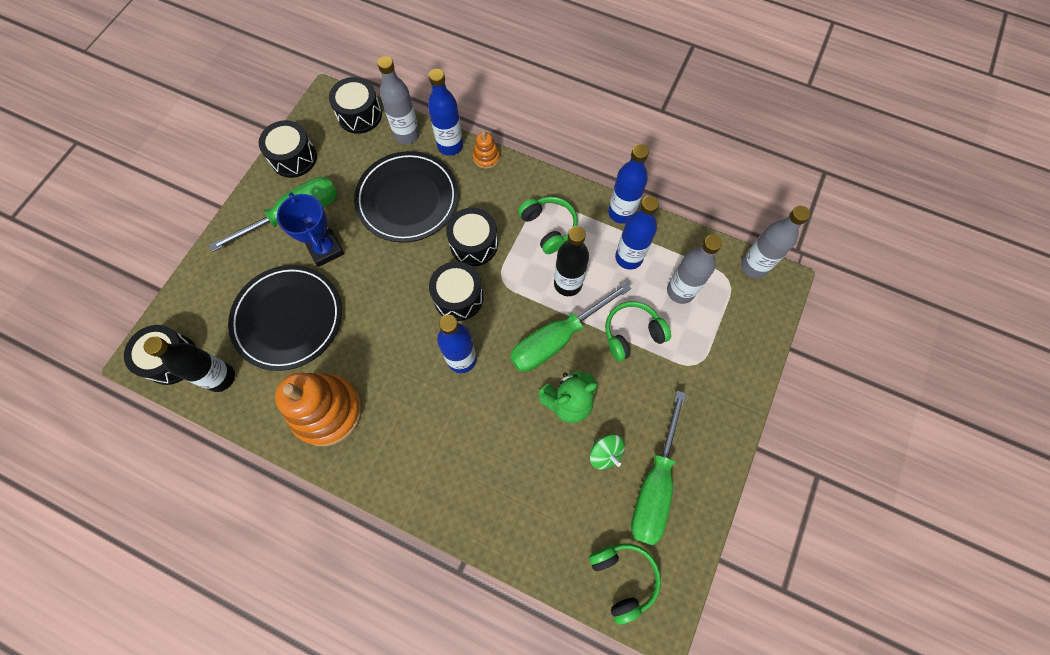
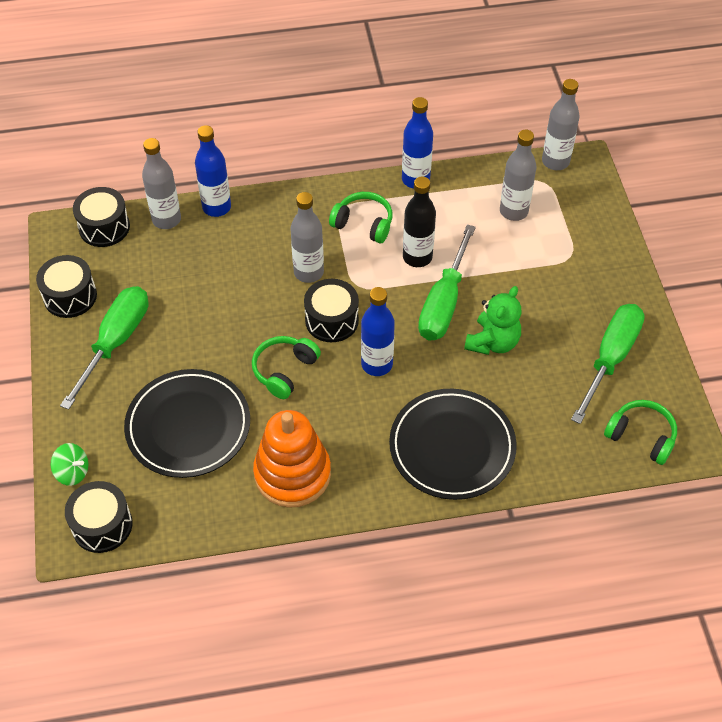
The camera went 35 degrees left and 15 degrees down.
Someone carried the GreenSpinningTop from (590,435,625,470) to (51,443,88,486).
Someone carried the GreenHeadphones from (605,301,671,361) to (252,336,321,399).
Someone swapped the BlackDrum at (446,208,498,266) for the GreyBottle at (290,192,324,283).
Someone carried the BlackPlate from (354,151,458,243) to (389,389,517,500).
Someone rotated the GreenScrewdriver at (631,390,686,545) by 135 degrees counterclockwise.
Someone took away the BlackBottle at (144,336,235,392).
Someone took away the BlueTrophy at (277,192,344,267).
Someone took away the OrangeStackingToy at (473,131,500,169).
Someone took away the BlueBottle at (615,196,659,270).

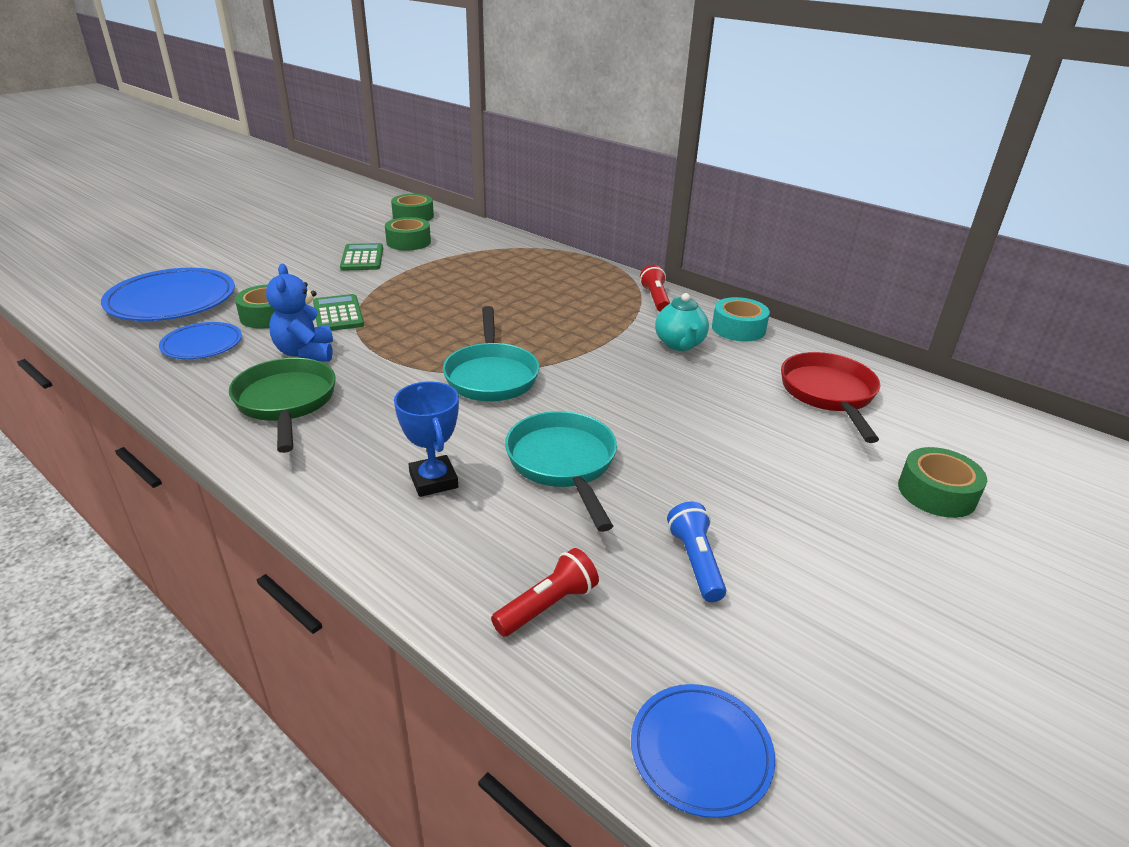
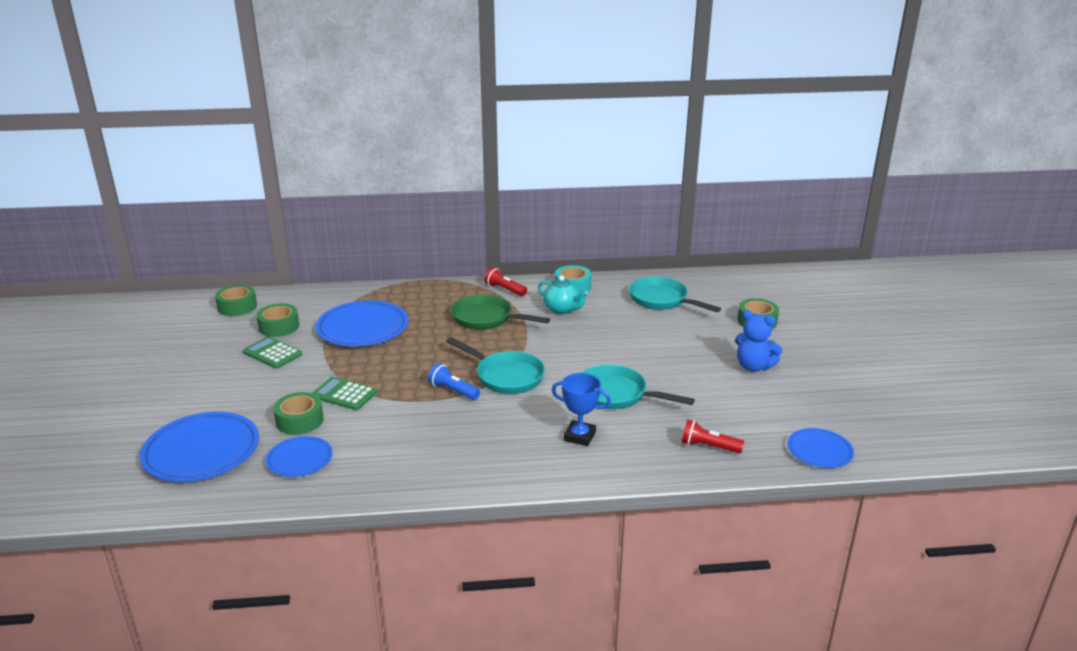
The camera went 45 degrees left and 5 degrees down.
Someone put down the BluePlate at (316,300,408,347).
Someone carried the BlueFlashlight from (667,502,726,602) to (428,363,480,400).
Someone carried the GreenPan from (229,358,336,453) to (451,294,550,330).
Someone repainted the RedPan at (781,352,880,443), which became the TurquoisePan at (629,276,721,312).
Someone rotated the RedFlashlight at (491,548,599,637) by 75 degrees counterclockwise.
Someone carried the BlueTeddyBear from (266,264,333,362) to (735,310,782,372).

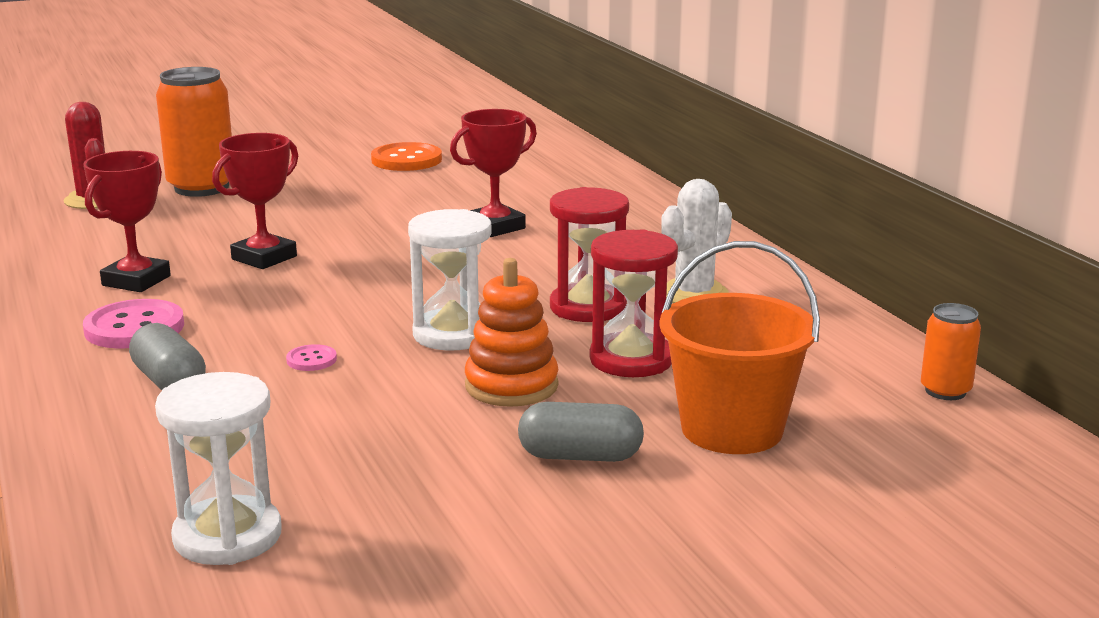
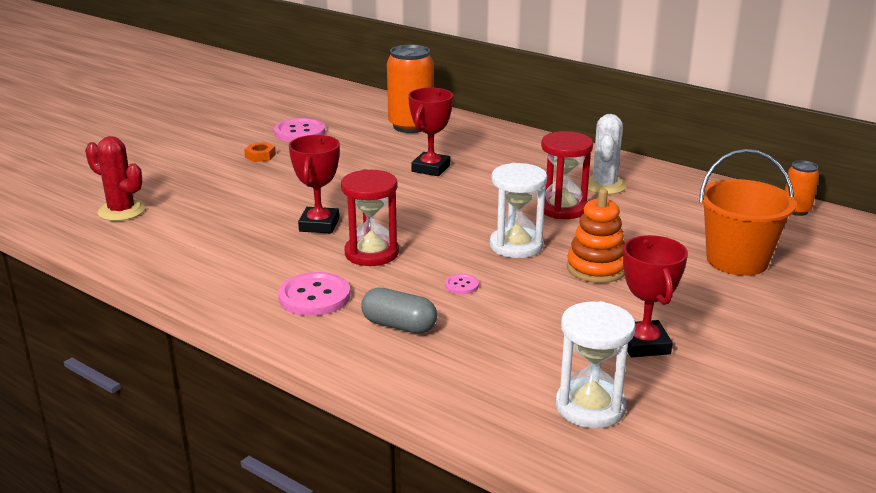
The camera went 30 degrees left and 5 degrees up.
Someone put down the OrangeNut at (244,142,276,162).
Someone repainted the OrangeButton at (371,142,442,171), which became the PinkButton at (274,118,325,142).
Someone carried the RedHourglass from (590,229,678,377) to (341,169,399,266).
Someone carried the OrangeCan from (156,67,232,197) to (387,45,434,133).
Someone carried the RedTrophy from (83,151,171,292) to (623,235,688,357).
Someone took away the GreyCapsule at (518,402,644,462).

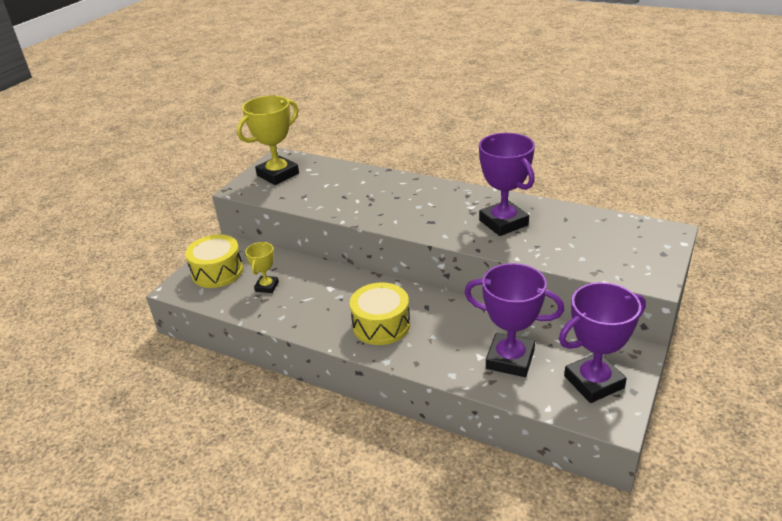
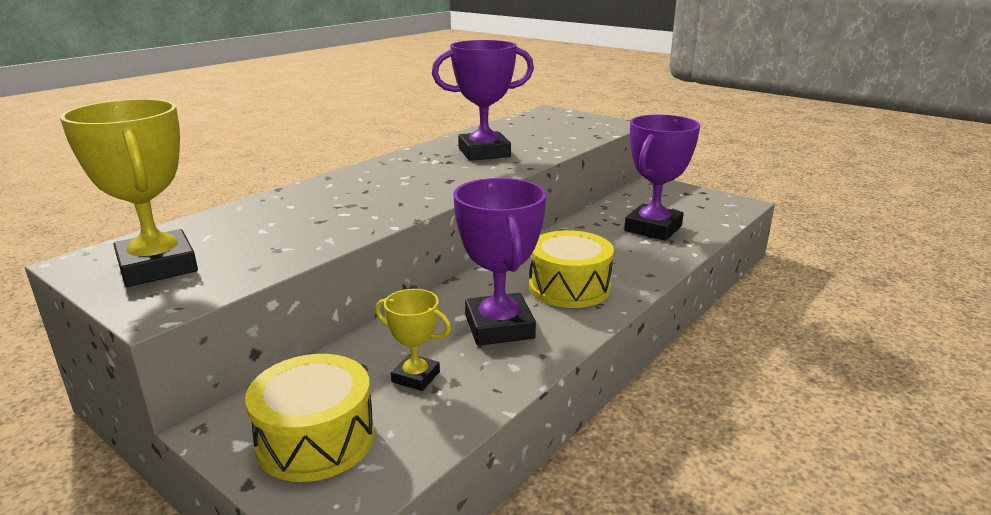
The camera went 80 degrees left and 10 degrees down.
Someone carried the PurpleTrophy from (559,282,646,403) to (453,178,546,346).

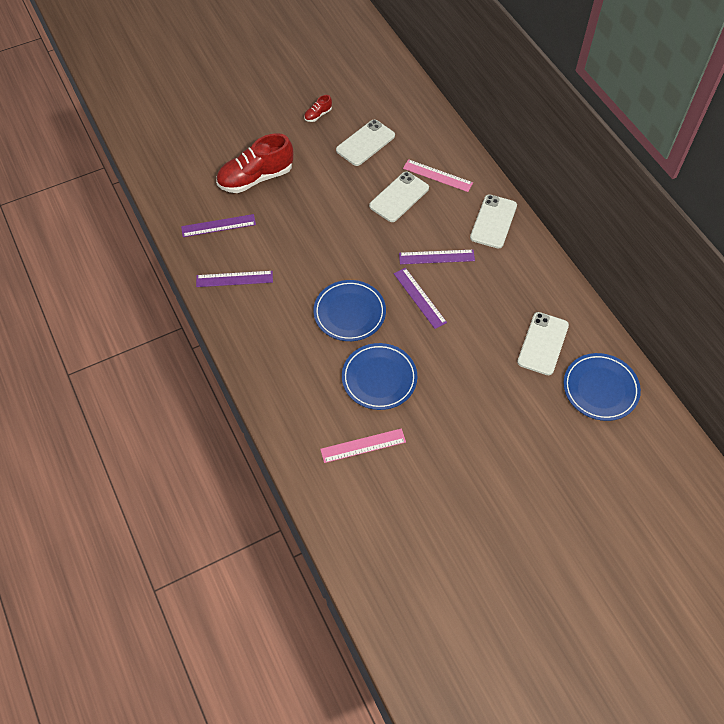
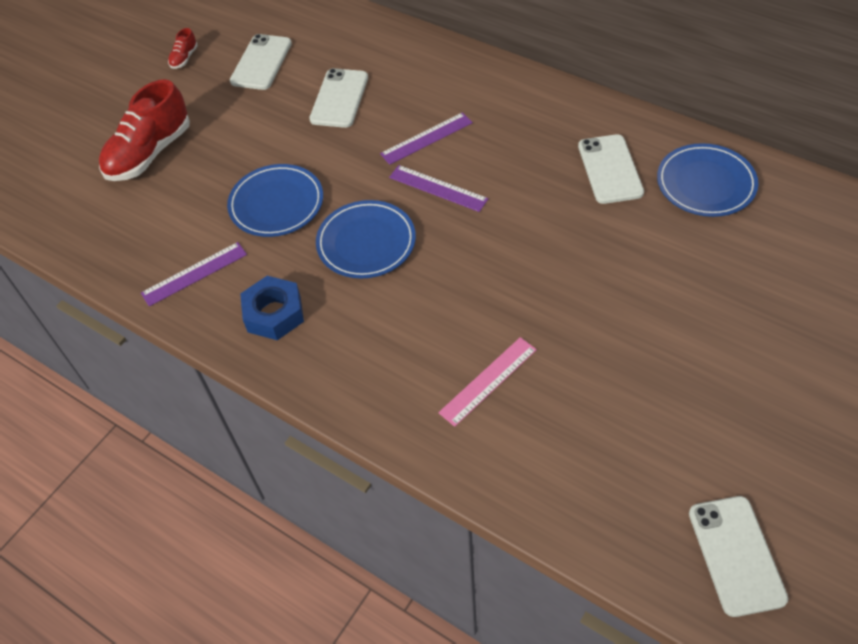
The camera went 25 degrees left and 5 degrees down.
Someone carried the BluePlate from (342,343,417,410) to (227,164,323,237).
Someone put down the BlueNut at (240,276,304,340).
Someone carried the WhitePhone from (470,194,517,249) to (689,496,788,617).
Someone took away the PurpleRuler at (181,214,256,237).
Someone took away the PinkRuler at (403,159,473,192).

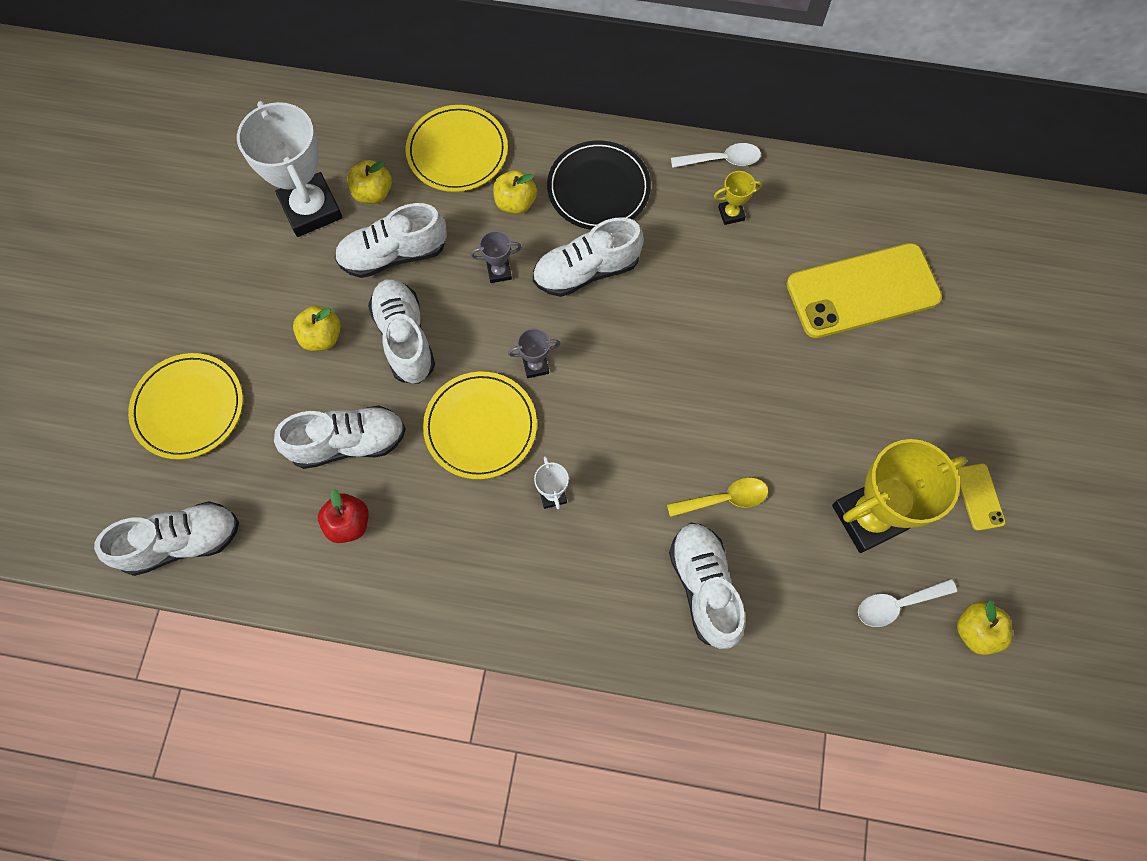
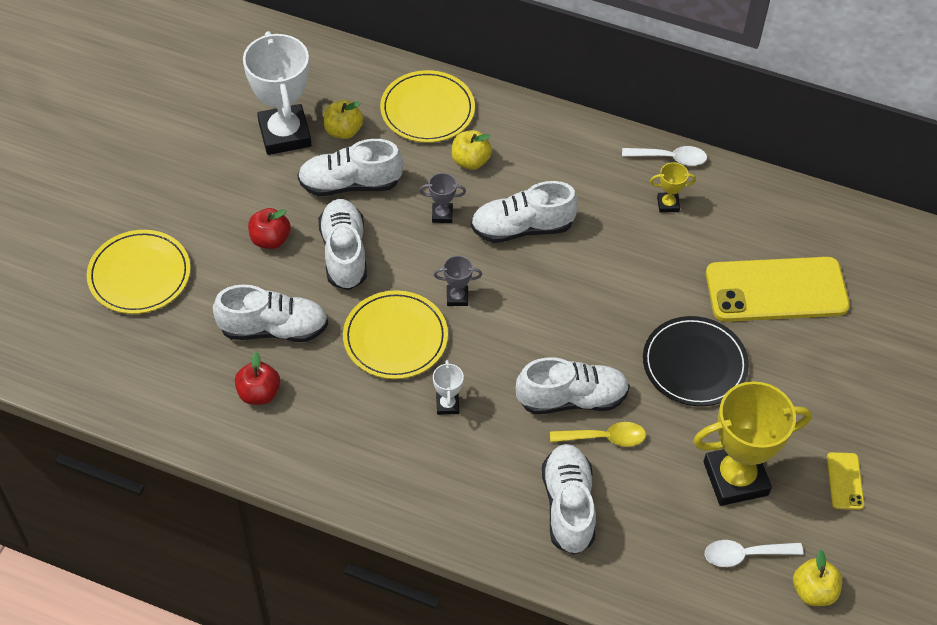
The camera went 10 degrees right and 15 degrees down.
Someone repainted the YellowApple at (293,306,341,351), which became the RedApple at (248,208,291,249).
Someone carried the WhiteShoe from (94,501,239,576) to (516,357,630,414).
Someone carried the BlackPlate from (547,141,651,230) to (643,316,749,406).

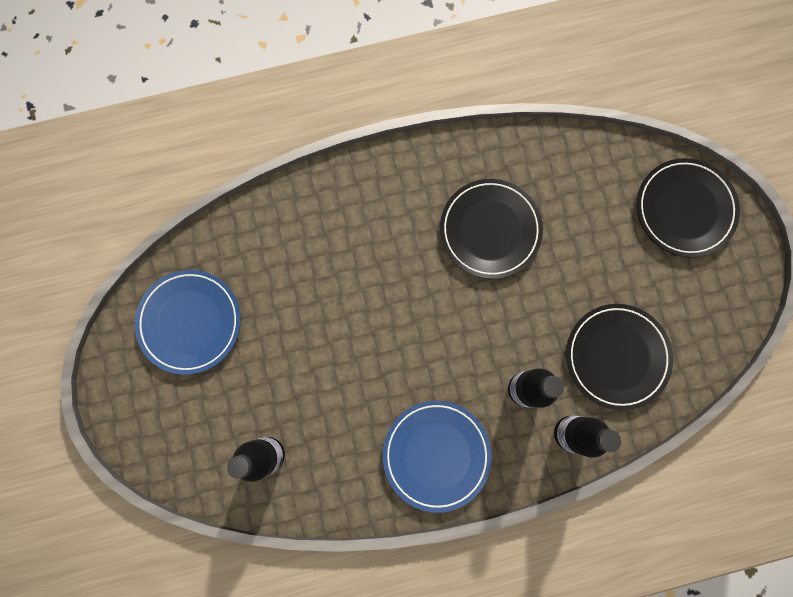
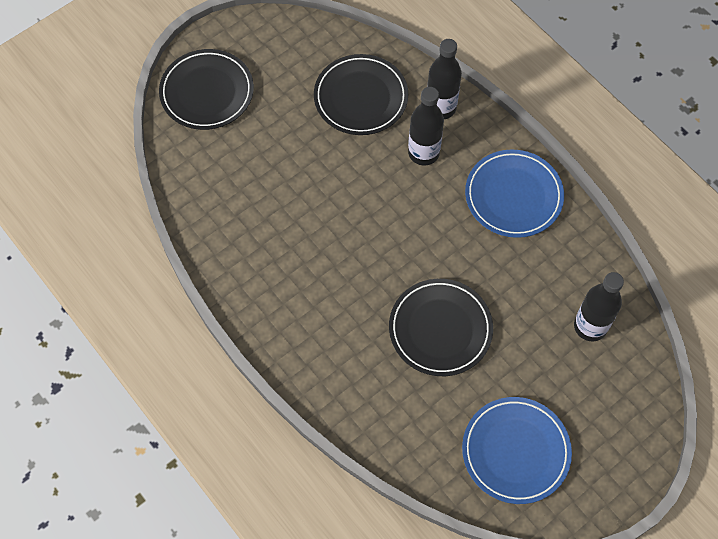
The camera went 115 degrees left and 15 degrees down.
Someone carried the BlackPlate from (440,179,543,279) to (389,279,493,376).

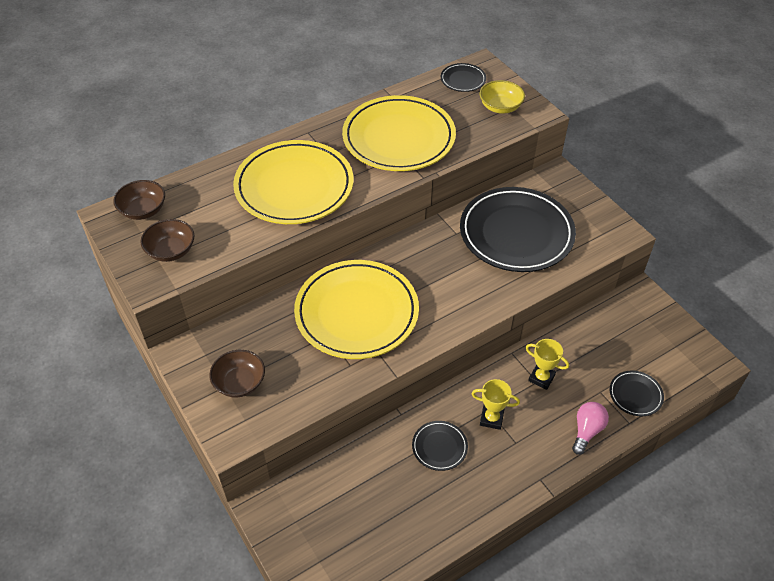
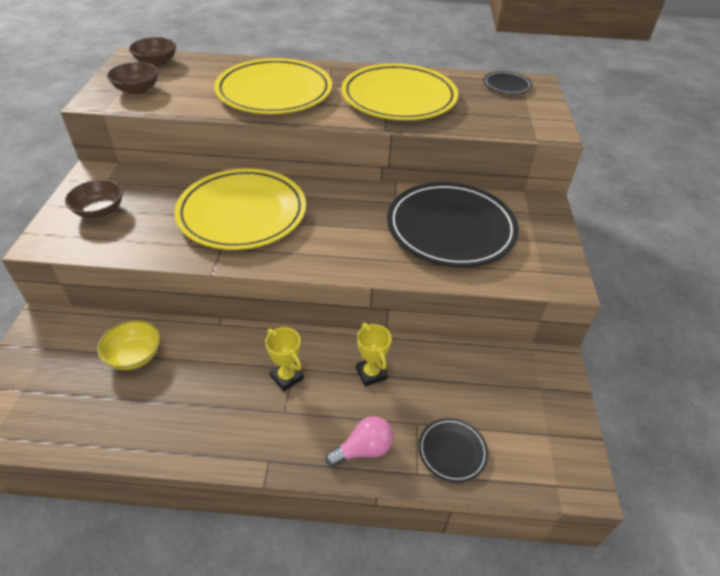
The camera went 35 degrees right and 5 degrees down.
Someone carried the YellowBowl from (480,80,525,114) to (97,320,160,370).
Someone took away the BlackPlate at (412,421,468,471).

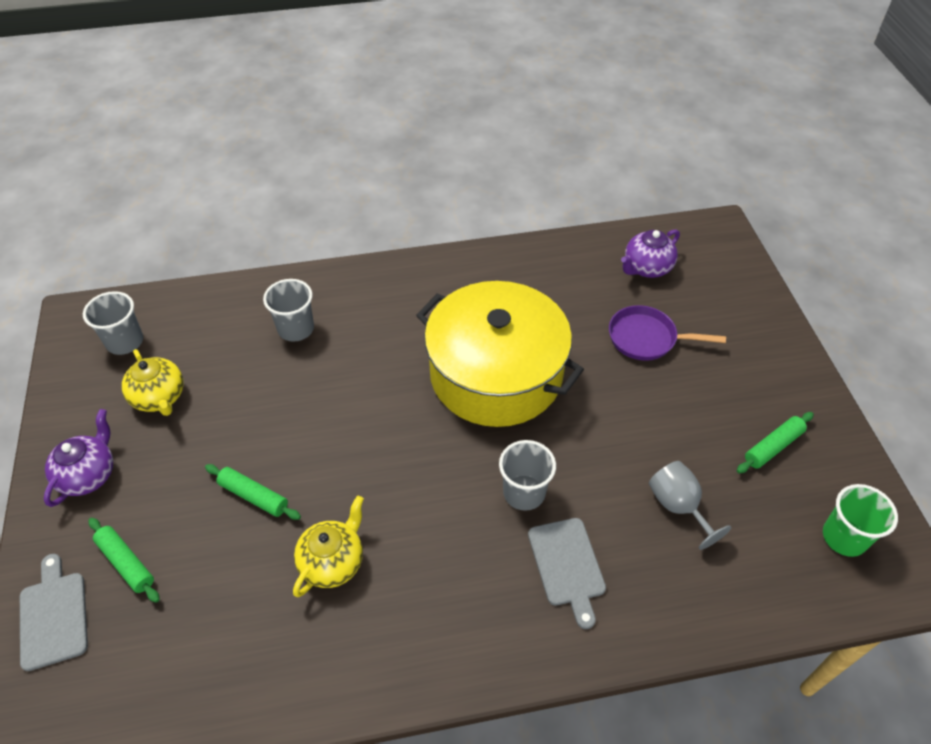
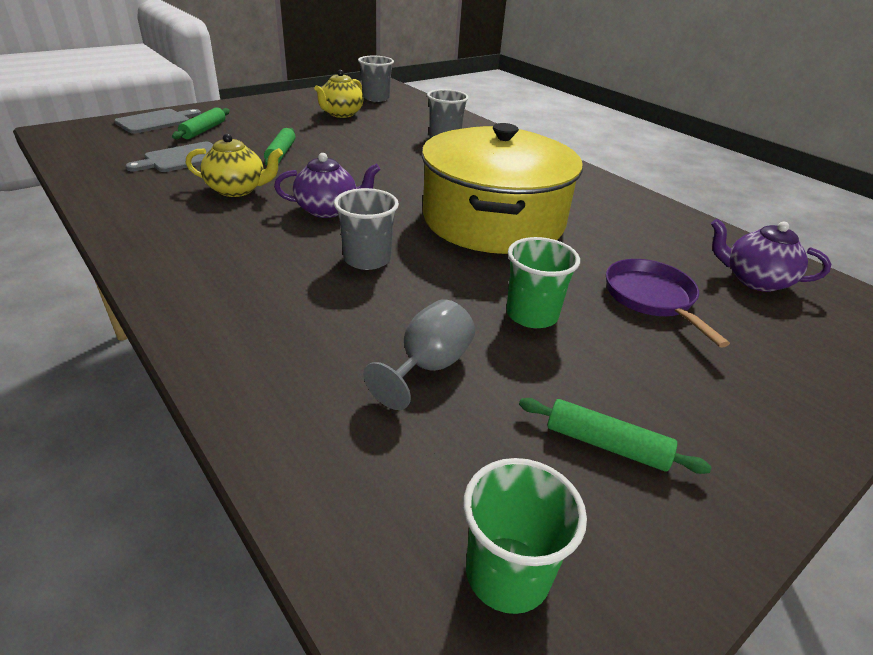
The camera went 60 degrees right and 15 degrees down.
Someone carried the GreyCuttingBoard from (528,518,606,629) to (125,142,213,172).
Someone carried the PurpleTeapot from (44,409,113,507) to (274,153,380,218).
Someone put down the GreenCup at (506,237,580,328).

